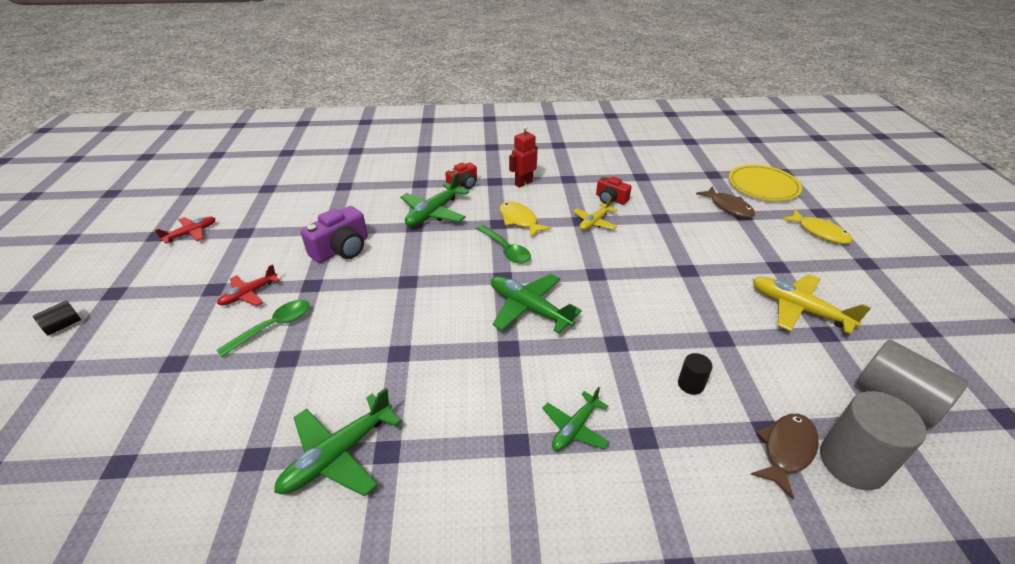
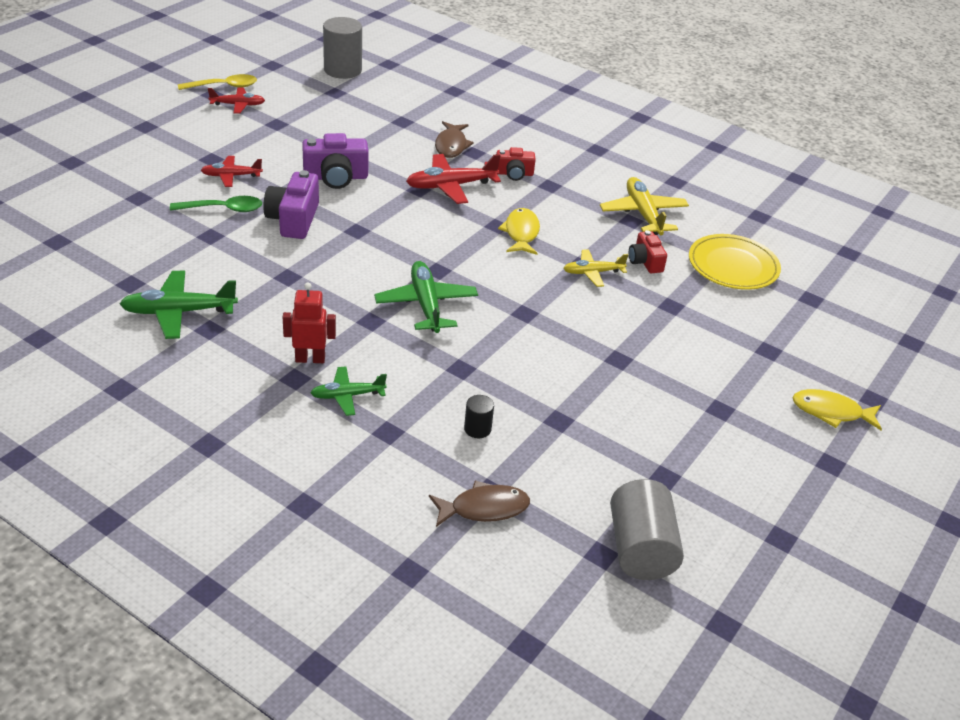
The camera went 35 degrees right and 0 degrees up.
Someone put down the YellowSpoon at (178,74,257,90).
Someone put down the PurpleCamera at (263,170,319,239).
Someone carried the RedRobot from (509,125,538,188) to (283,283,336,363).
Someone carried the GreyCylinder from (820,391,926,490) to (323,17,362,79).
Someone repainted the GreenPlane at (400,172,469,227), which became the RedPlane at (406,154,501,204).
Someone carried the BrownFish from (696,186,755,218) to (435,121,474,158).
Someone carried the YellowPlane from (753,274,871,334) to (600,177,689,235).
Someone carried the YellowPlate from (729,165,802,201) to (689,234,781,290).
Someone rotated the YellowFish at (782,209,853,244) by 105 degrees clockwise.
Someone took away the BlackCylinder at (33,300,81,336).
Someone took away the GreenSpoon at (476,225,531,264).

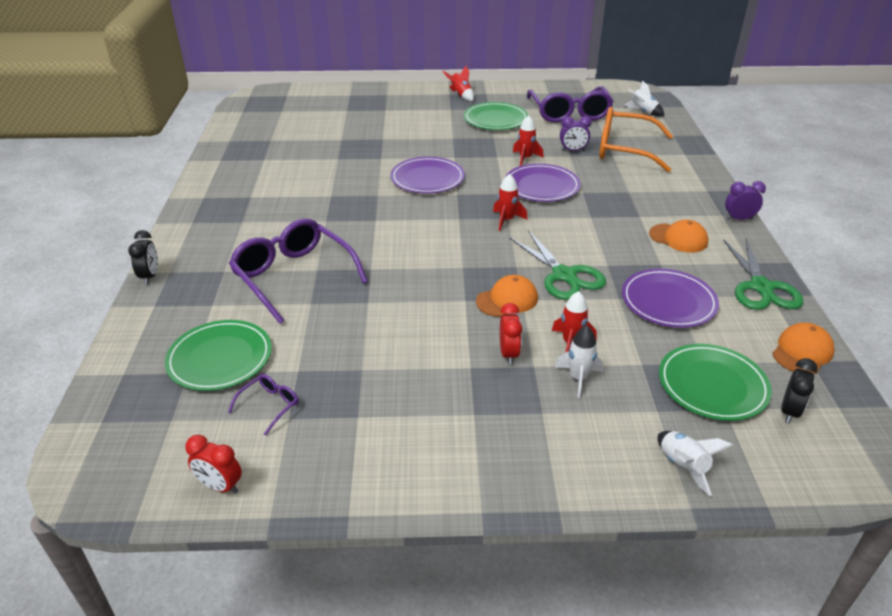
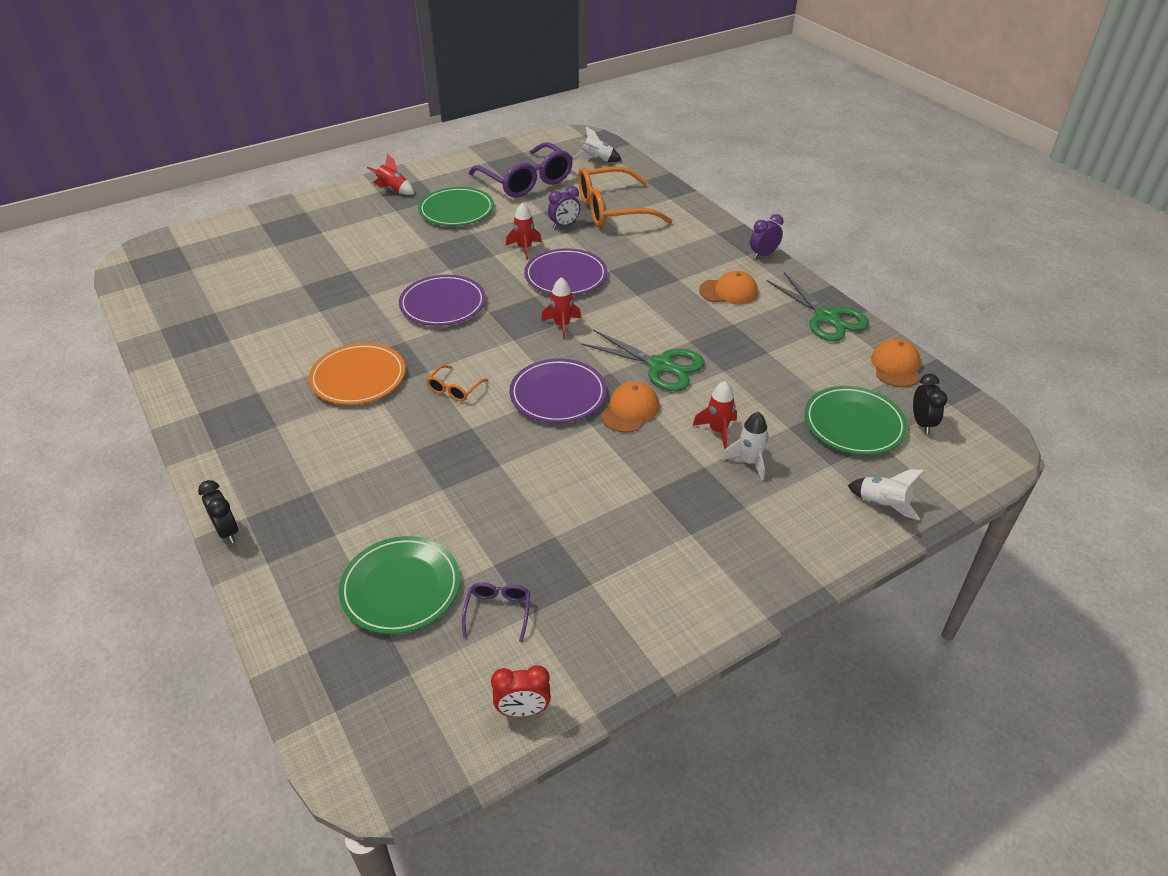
The camera went 30 degrees left and 5 degrees up.
Someone put down the OrangePlate at (309,343,405,405).
Someone put down the OrangeGlasses at (427,365,488,401).
Someone carried the PurplePlate from (622,269,719,328) to (509,359,607,423).
Someone took away the PurpleGlasses at (229,218,368,324).
Someone took away the RedClock at (500,303,522,365).

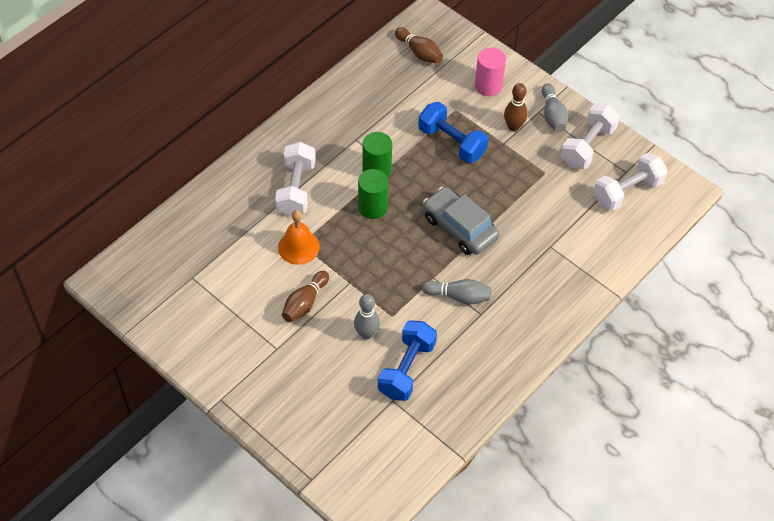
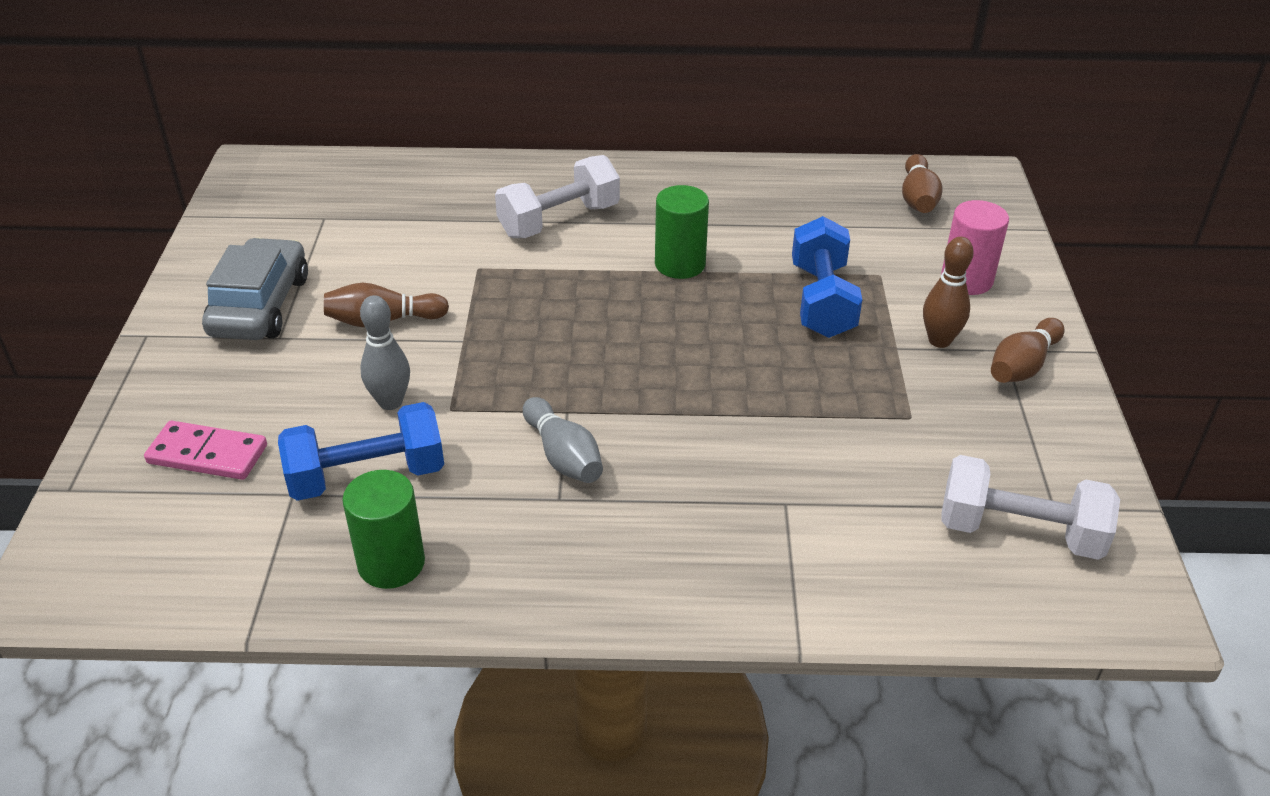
The camera went 50 degrees right and 15 degrees down.
Someone put down the PinkDomino at (144,421,267,480).
Someone carried the GreyCar from (423,187,499,255) to (202,238,308,340).
Someone carried the GreenCylinder from (358,169,388,219) to (342,470,425,589).
Someone repainted the GreyBowlingPin at (542,83,568,132), which became the BrownBowlingPin at (991,318,1065,383).
Someone took away the OrangeBell at (278,210,320,265).
Someone took away the WhiteDumbbell at (561,104,620,169).

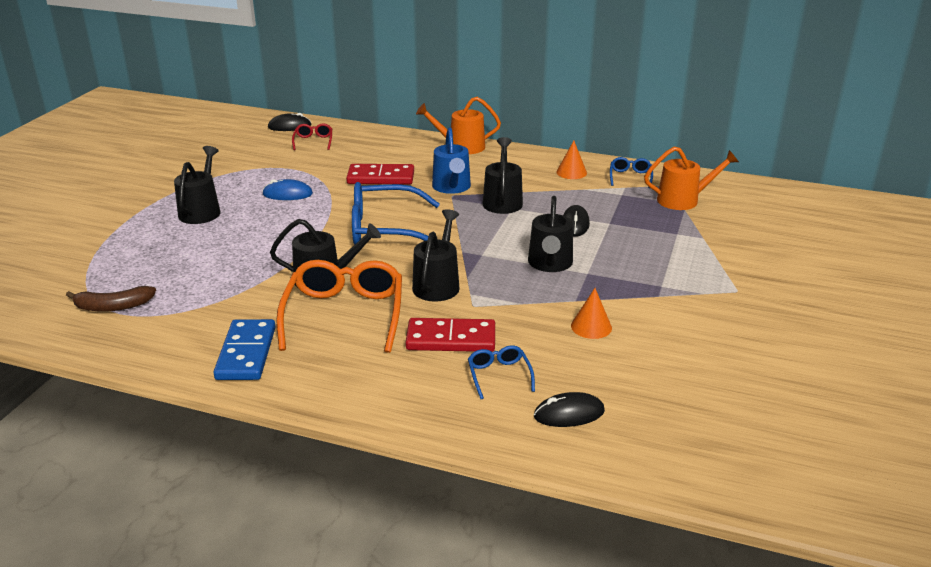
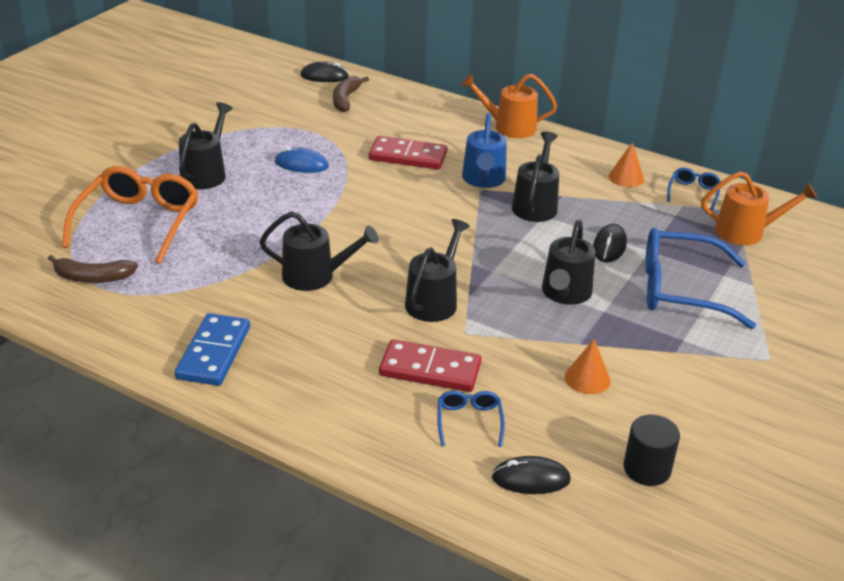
The camera went 10 degrees right and 5 degrees up.
Someone carried the OrangeGlasses from (276,260,402,353) to (62,166,199,264).
Someone swapped the RedGlasses at (292,123,332,150) for the BrownBanana at (333,76,369,112).
Someone put down the BlackCylinder at (624,414,680,486).
Someone carried the BlueGlasses from (352,182,440,244) to (645,228,756,329).

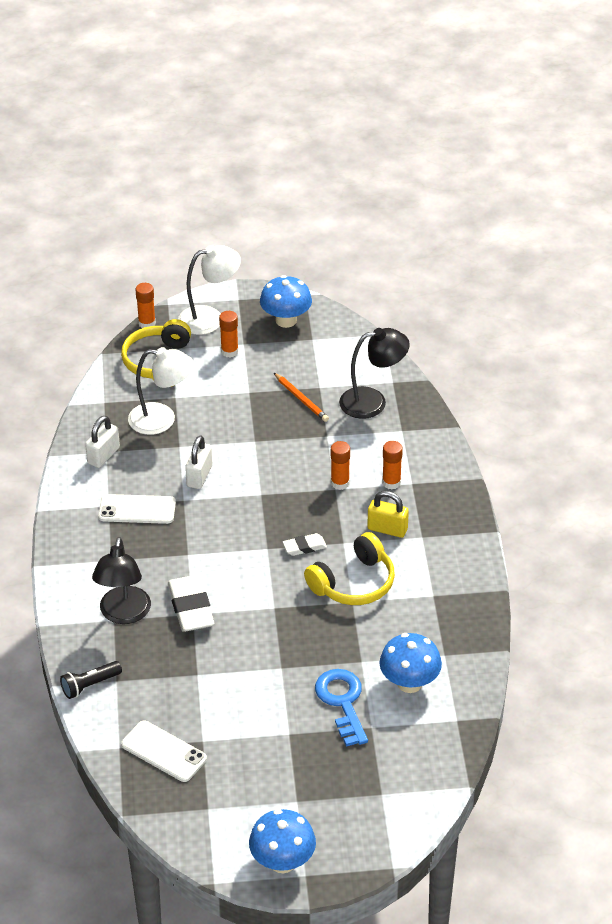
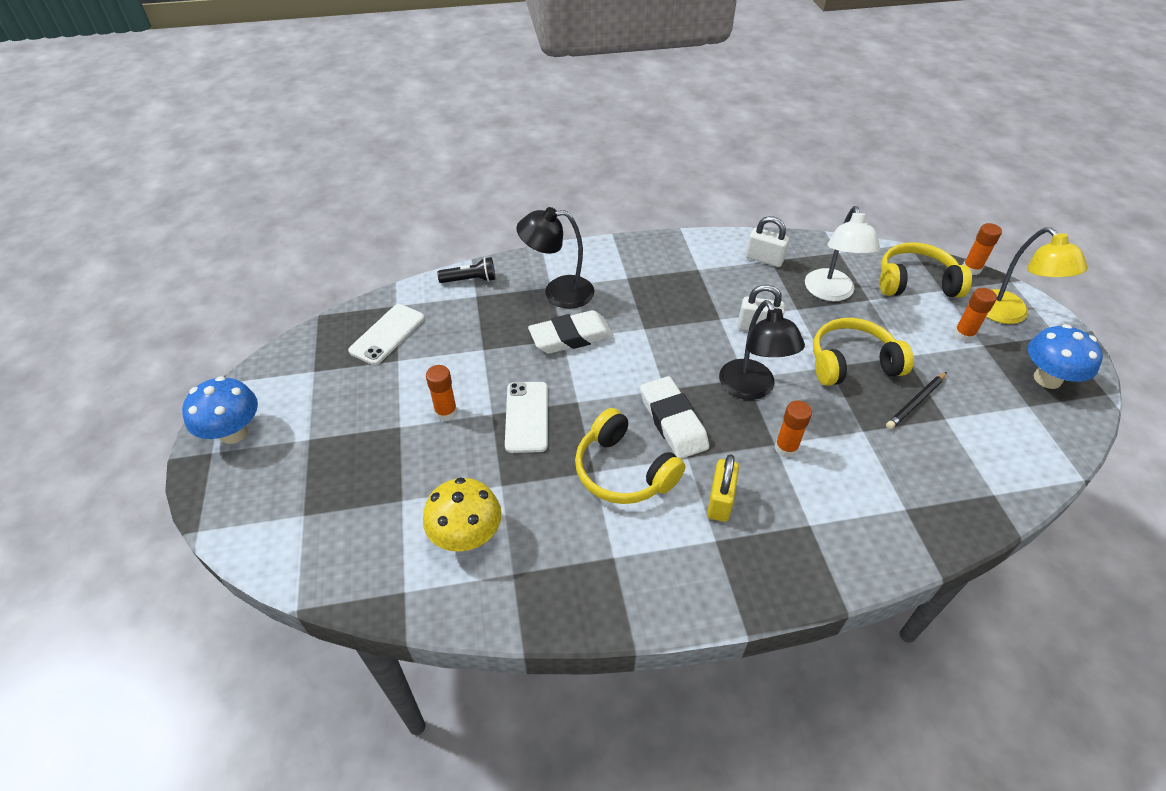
The camera went 85 degrees right and 5 degrees up.
Someone repainted the BlueMushroom at (380,633,442,693), which became the YellowMushroom at (423,477,502,552).
Someone carried the OrangeGlueStick from (382,441,403,489) to (426,365,457,421).
Someone rotated the BlackFlashlight at (60,661,122,699) by 120 degrees clockwise.
Someone carried the WhitePhone from (98,494,176,524) to (505,382,548,453).
Someone scaled the WhiteEraser at (283,533,327,556) by 1.83.
Someone carried the BlackLamp from (339,328,410,419) to (719,300,805,400).
Someone put down the YellowHeadphones at (813,318,914,386).
Someone repainted the OrangePencil at (274,373,329,422), which became the BlackPencil at (886,372,947,429).
Someone repainted the WhiteLamp at (178,245,241,335), which became the YellowLamp at (986,227,1088,324).
Someone took away the BlueKey at (315,669,368,747).

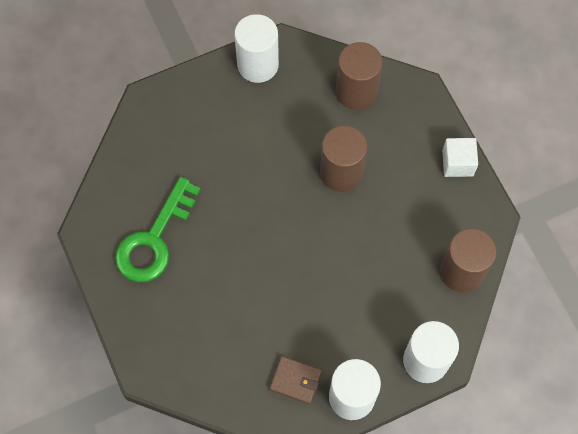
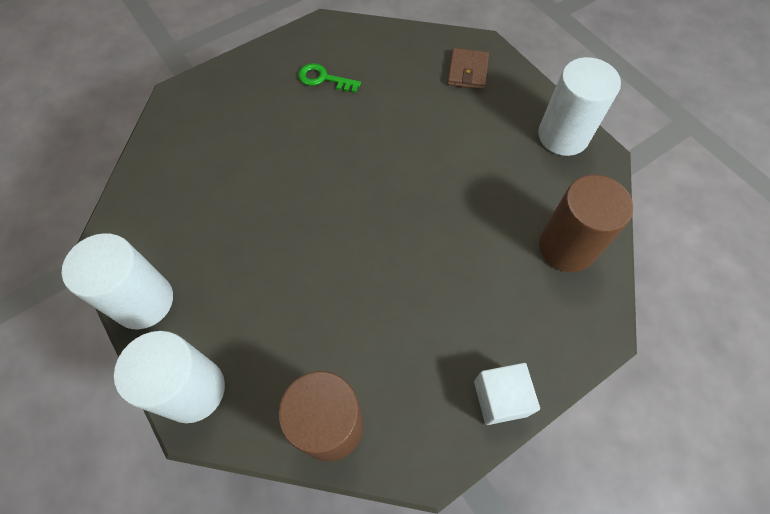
The camera went 80 degrees right and 5 degrees down.
Someone scaled the GreenKey at (115,177,201,283) by 0.50.
Someone carried the BrownWallet from (270,356,322,404) to (447,48,489,90).
Someone took away the BrownCylinder at (320,126,367,192).

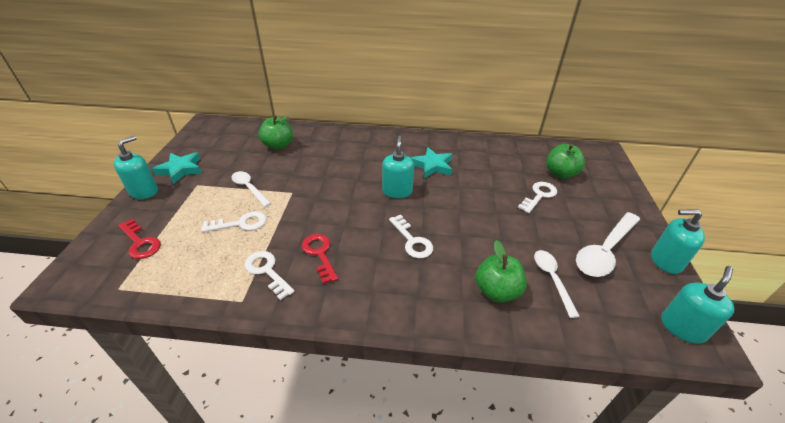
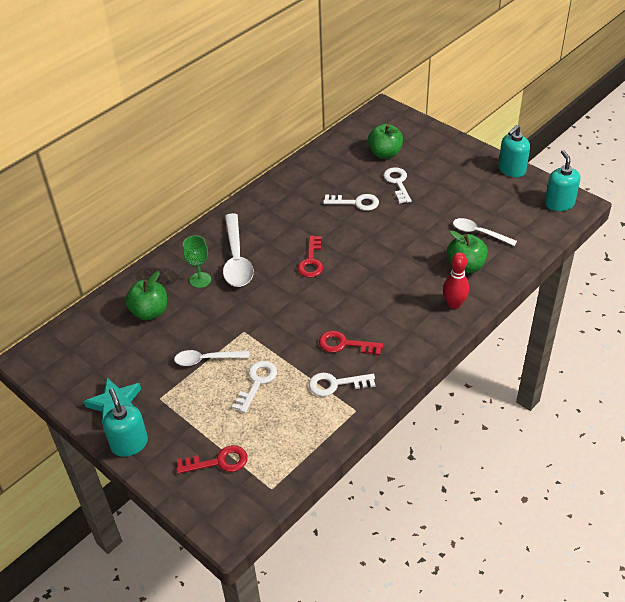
The camera went 50 degrees left and 5 degrees up.
Someone put down the GreenGoblet at (183,236,211,288).
Someone carried the WhiteSpoon from (576,212,640,277) to (223,213,254,287).
Someone swapped the TurquoiseSoapDispenser at (382,136,414,198) for the RedKey at (297,236,323,278).
Someone carried the WhiteKey from (389,215,433,258) to (323,194,379,211).
Someone put down the RedBowlingPin at (443,252,469,309).
Someone took away the TurquoiseStar at (411,147,452,178).

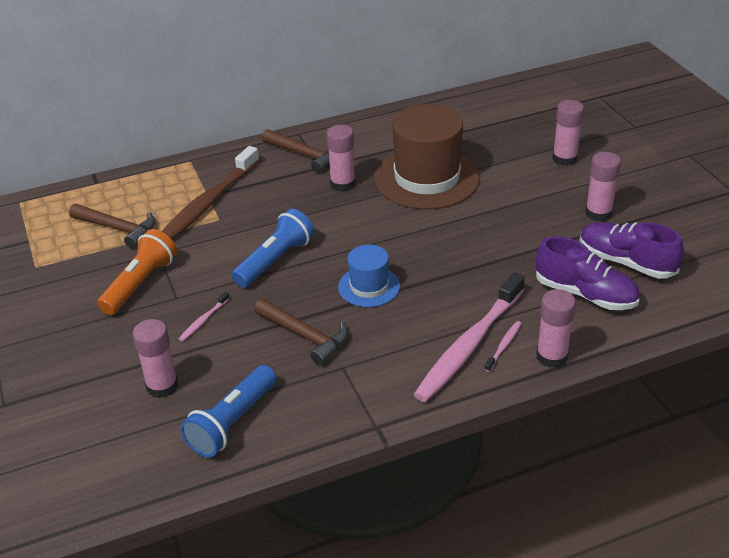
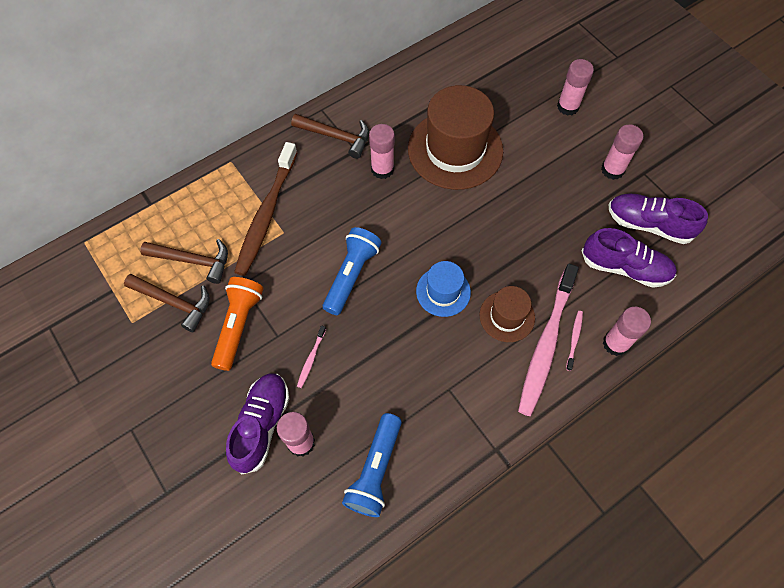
The camera went 15 degrees left and 25 degrees up.
Someone carried the BrownHammer from (254,299,348,366) to (124,274,210,332).
Someone put down the PurpleShoe at (226,374,290,475).
Someone put down the BrownHat at (480,286,535,342).

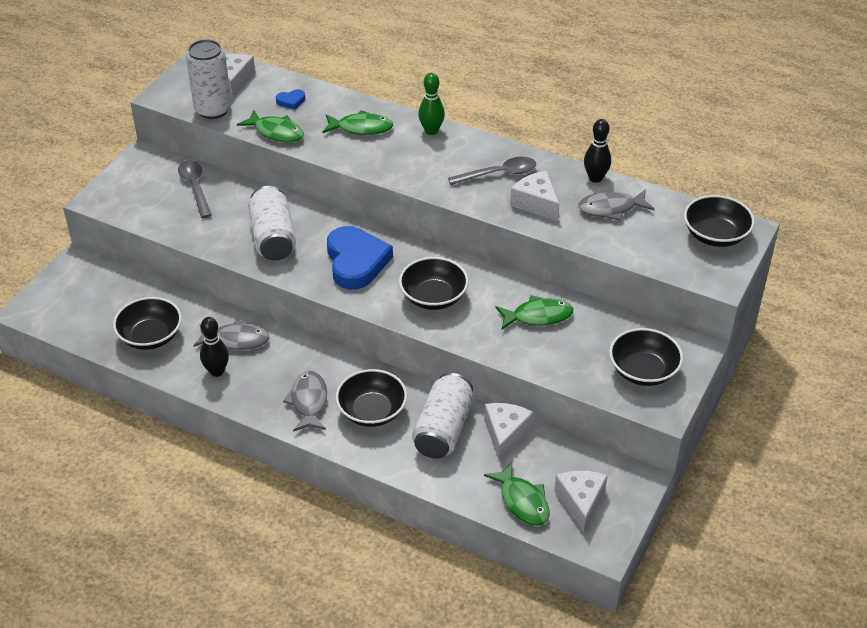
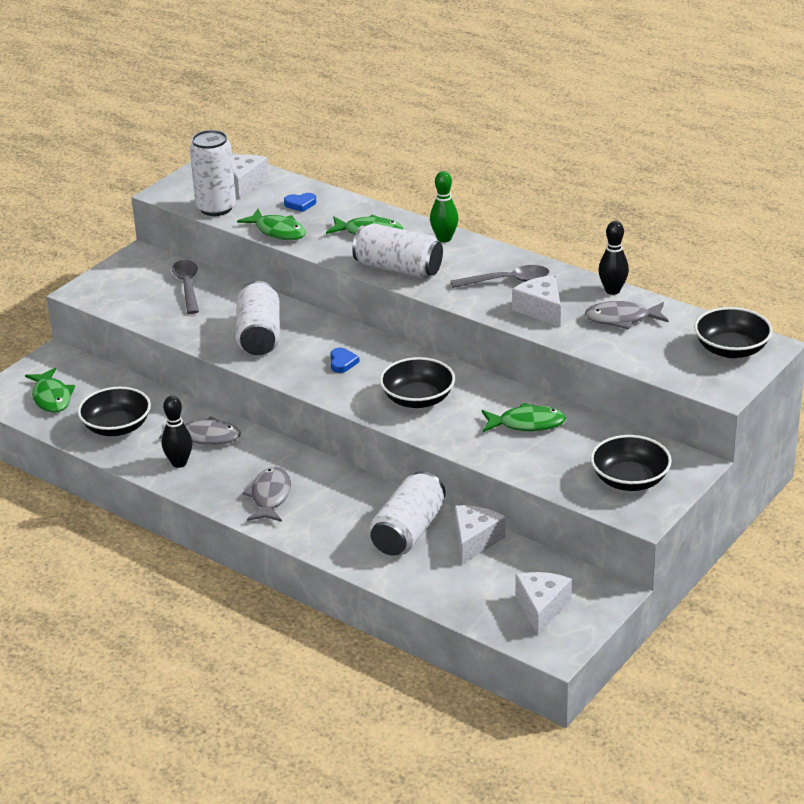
The camera went 10 degrees right and 10 degrees down.
Someone carried the GreenFish from (484,462,550,526) to (25,368,75,413).
Someone scaled the BlueHeart at (327,226,393,289) by 0.42.
Someone put down the WhiteCan at (352,224,443,279).
Someone took away the BlackBowl at (336,369,407,427).

